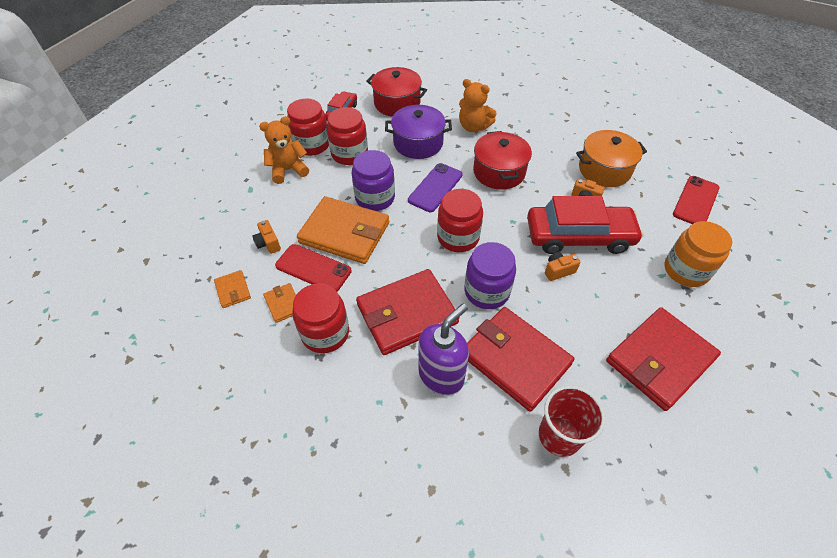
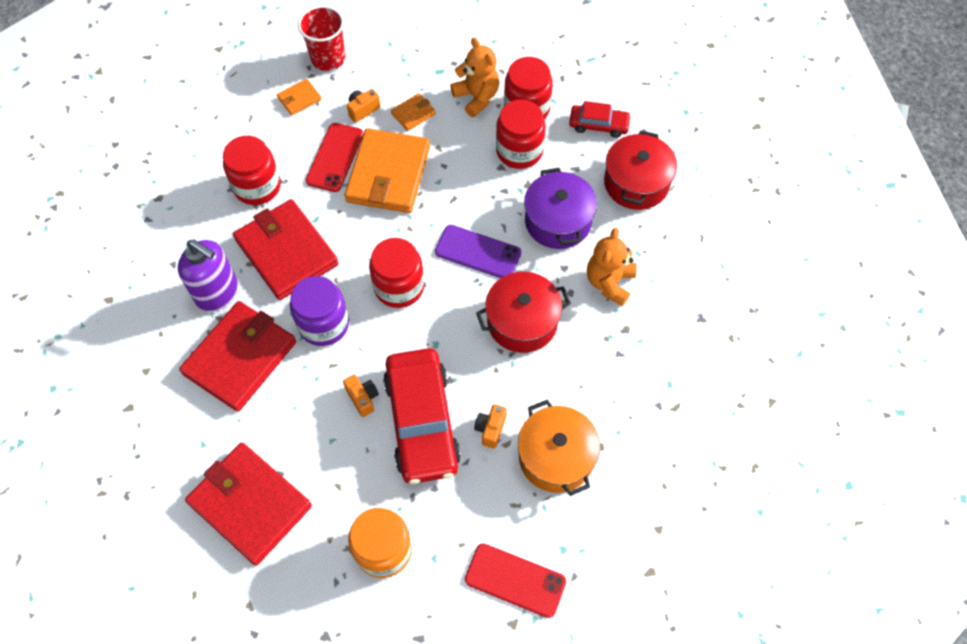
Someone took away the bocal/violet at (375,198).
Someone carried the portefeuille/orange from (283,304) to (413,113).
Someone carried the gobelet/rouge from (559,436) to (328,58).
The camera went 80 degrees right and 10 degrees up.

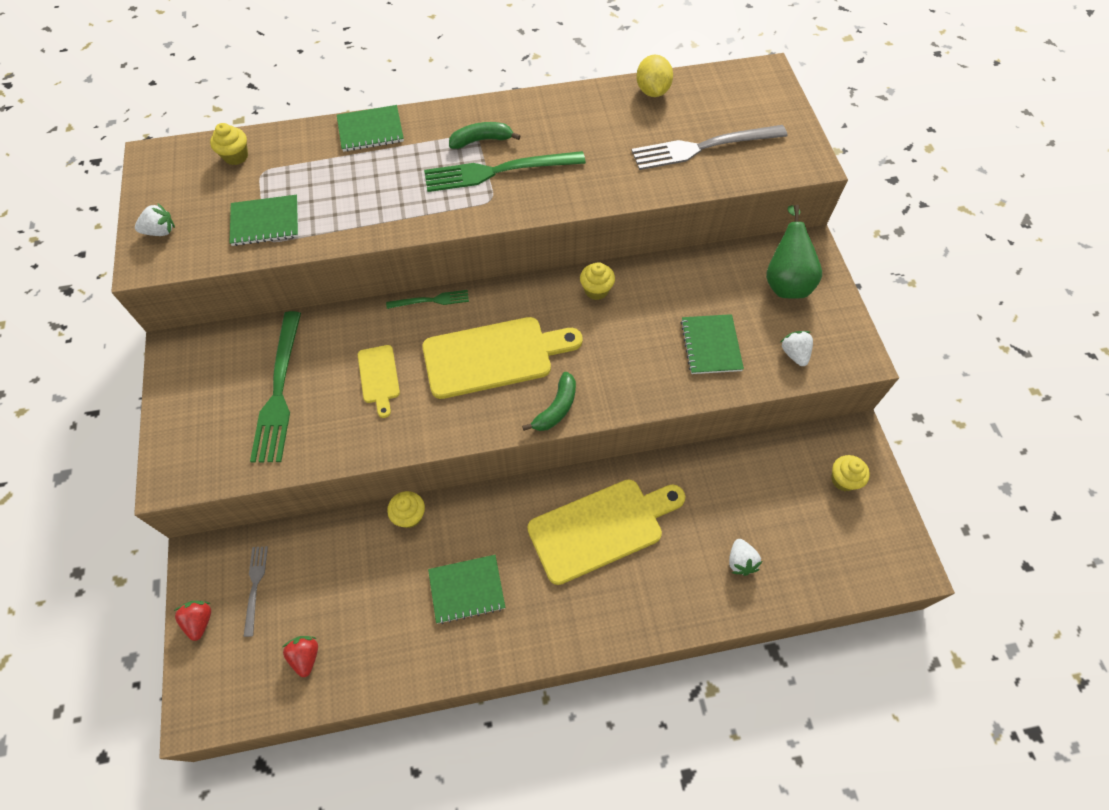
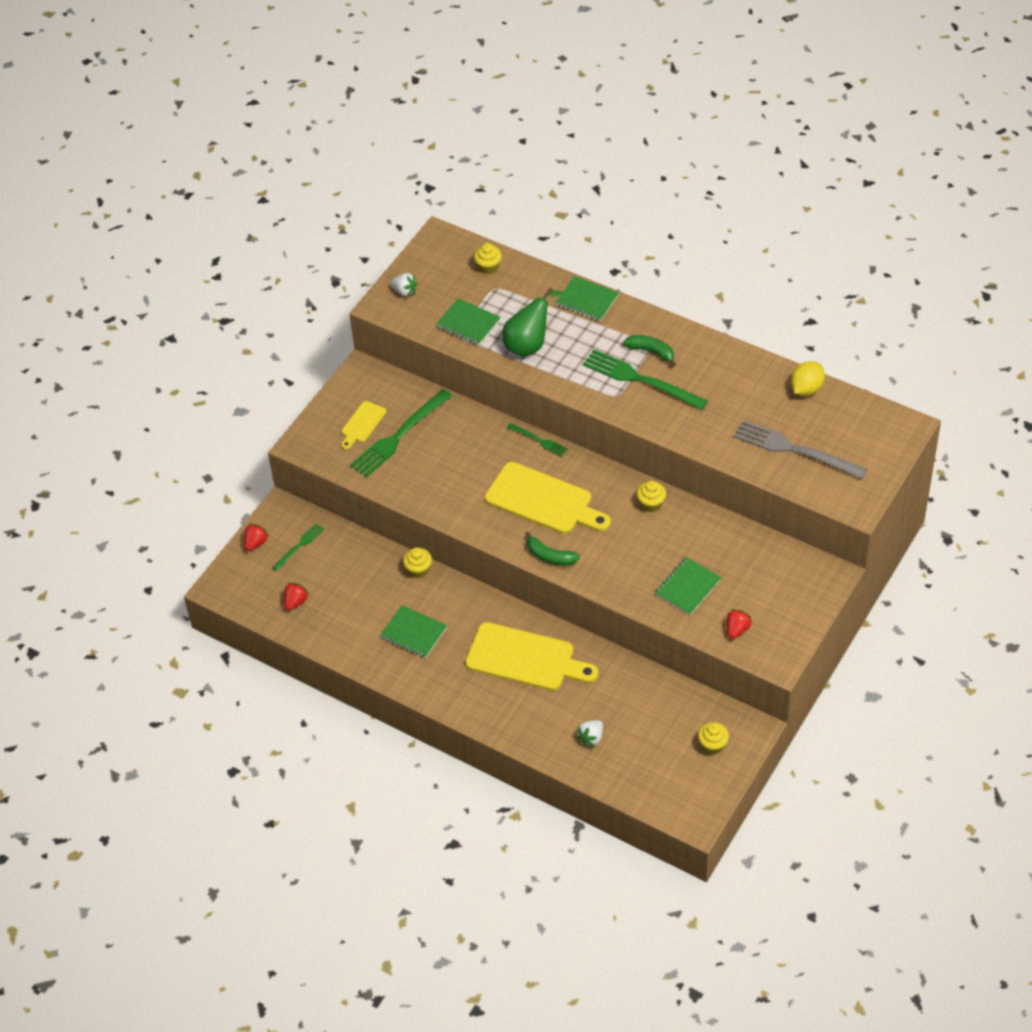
Someone carried the poire/vert from (785,281) to (529,344).
Someone repainted the fraise/blanc at (794,354), which became the fraise/rouge at (737,629).
Someone carried the planche à découper/jaune from (379,377) to (362,424).
Someone rotated the banane/vert at (556,408) by 45 degrees clockwise.
Someone repainted the fourchette/gris at (255,586), which became the fourchette/vert at (299,546).
The camera went 45 degrees right and 10 degrees down.

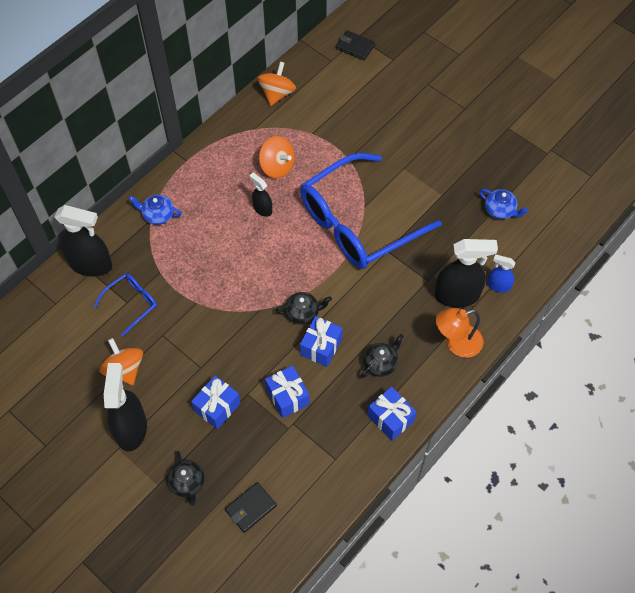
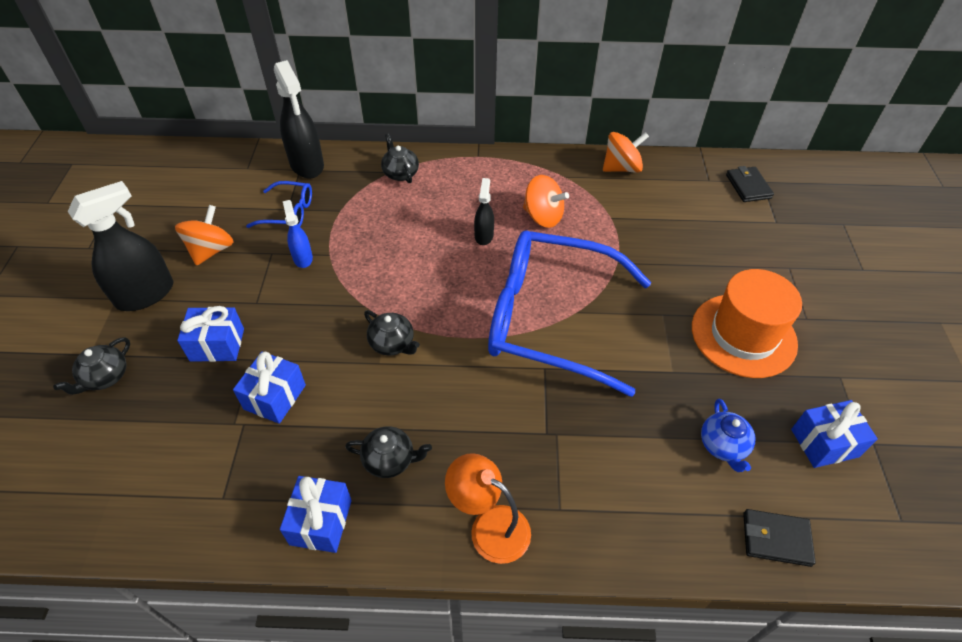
Someone rotated the toupie/orange at (277,166) by 60 degrees counterclockwise.
Someone repainted the théière/bleu at (158,215), which became the théière/noir at (400,173).
Someone took away the vaporisateur/noir at (457,295).
Someone carried the vaporisateur/bleu from (498,285) to (303,258).
Someone carried the cadeau/bleu from (321,347) to (824,443).
Someone carried the portefeuille/noir from (250,508) to (776,539).
Someone put down the chapeau/orange at (743,335).
The camera went 50 degrees right and 10 degrees down.

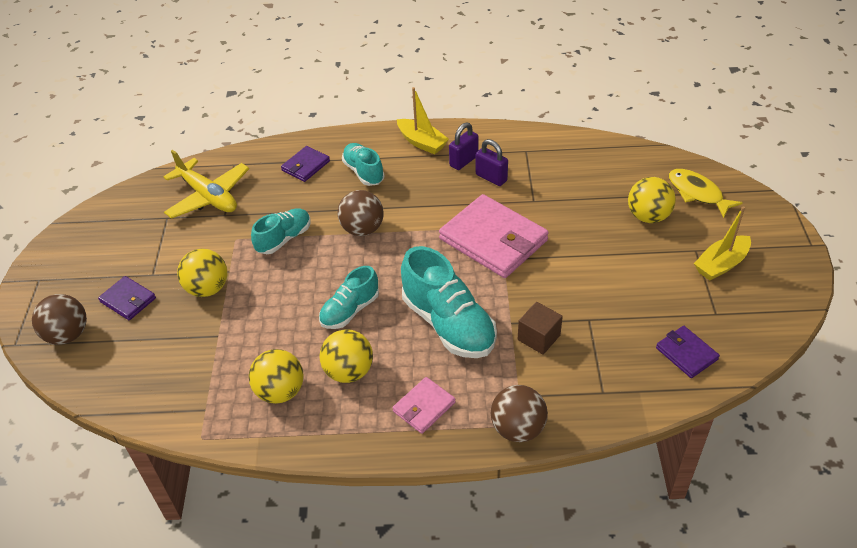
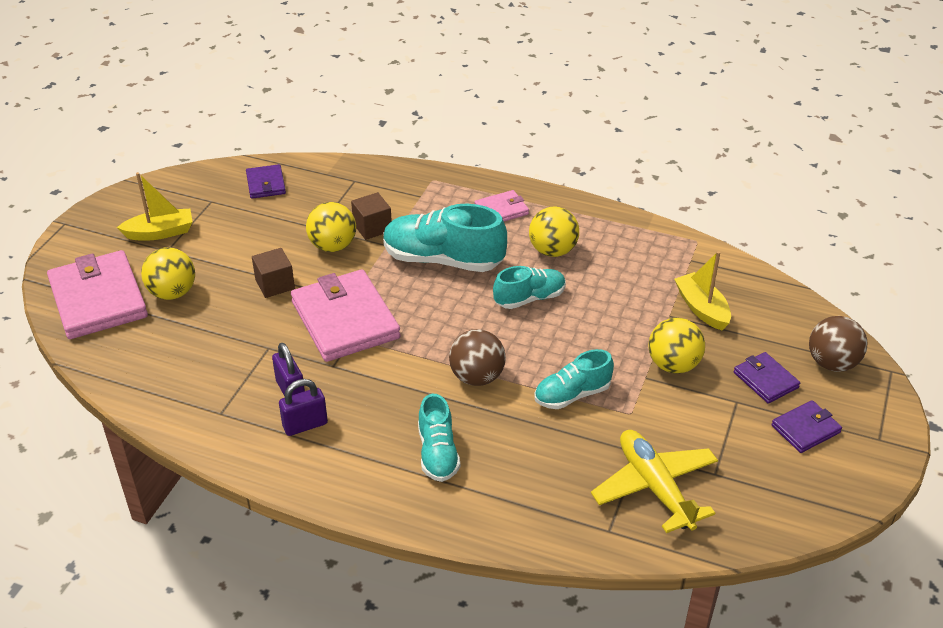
Someone carried the bateau/jaune from (422,142) to (702,308).
Someone carried the portefeuille/violet from (306,166) to (805,429).
Someone swapped the poisson/jaune at (697,193) for the portefeuille/rose at (98,299).
Someone rotated the chaussure/turquoise at (448,324) by 60 degrees counterclockwise.
Someone carried the balle/jaune from (280,391) to (333,246).
Someone took away the balle/marron at (517,428).
Someone put down the cube/marron at (275,284).
The camera went 160 degrees left and 5 degrees down.

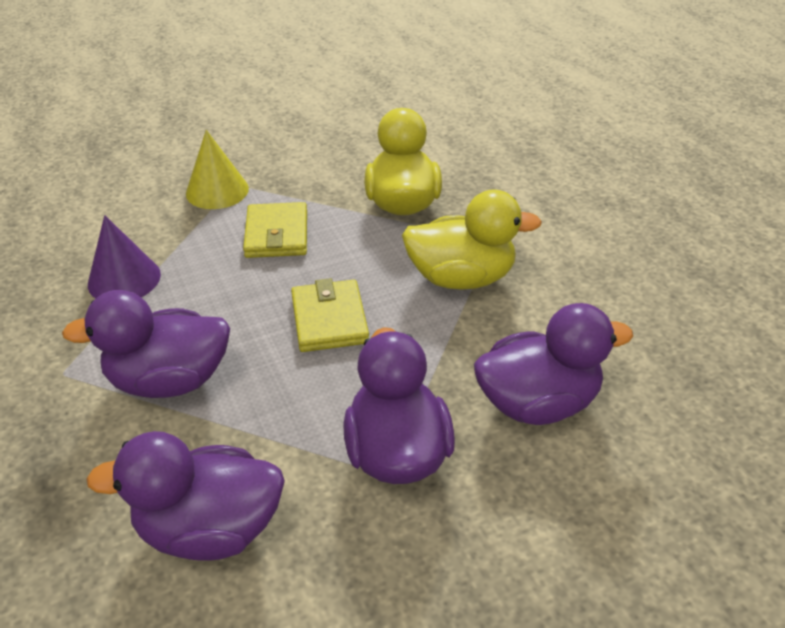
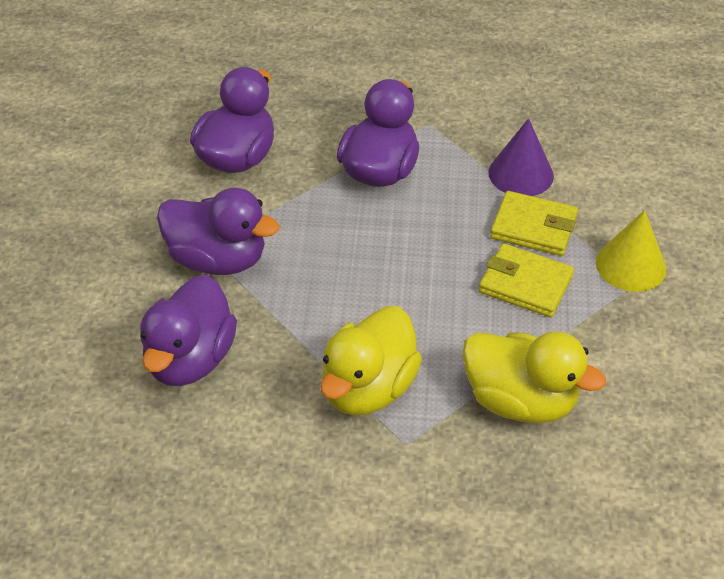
Someone carried the portefeuille/jaune from (329,319) to (533,227).
The camera went 120 degrees right and 5 degrees up.

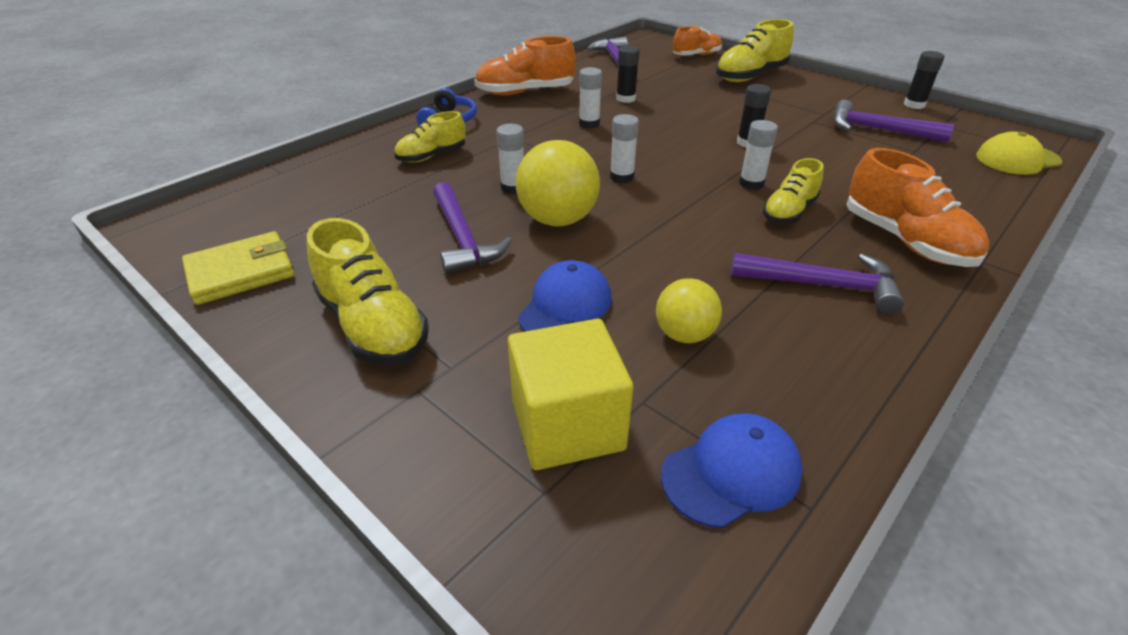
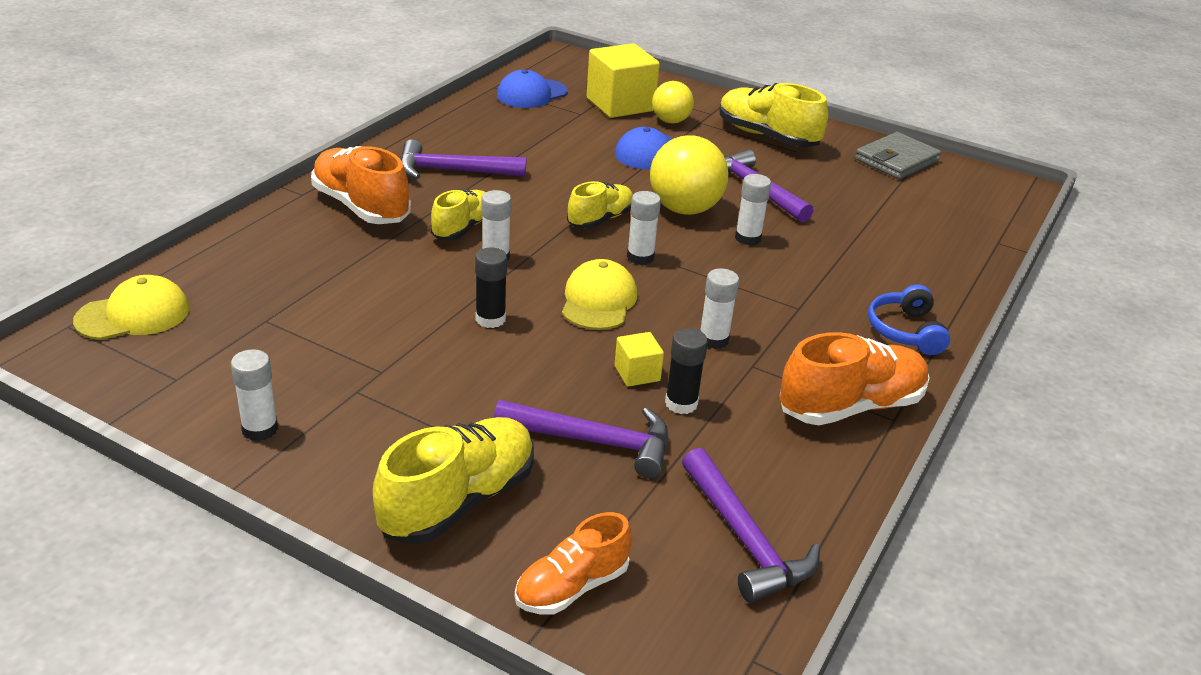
Someone took away the bâton de colle/noir at (914,105).
Someone carried the marteau/violet from (877,130) to (594,442).
Someone carried the chaussure/jaune from (432,156) to (600,219).
Someone repainted the portefeuille/jaune at (241,272), which became the portefeuille/gris at (896,160).
Someone carried the balle/jaune from (684,334) to (670,121).
Someone put down the casquette/jaune at (598,301).
Someone put down the cube/jaune at (637,373).
Someone put down the bâton de colle/blanc at (260,429).
The camera went 165 degrees right and 5 degrees down.

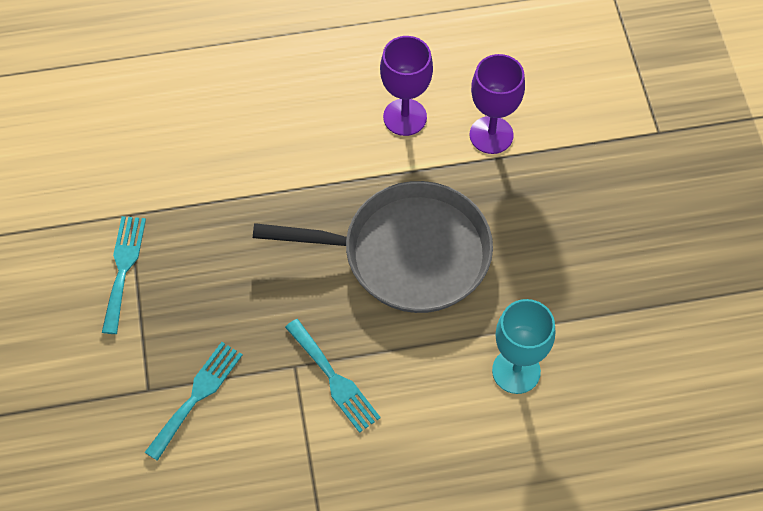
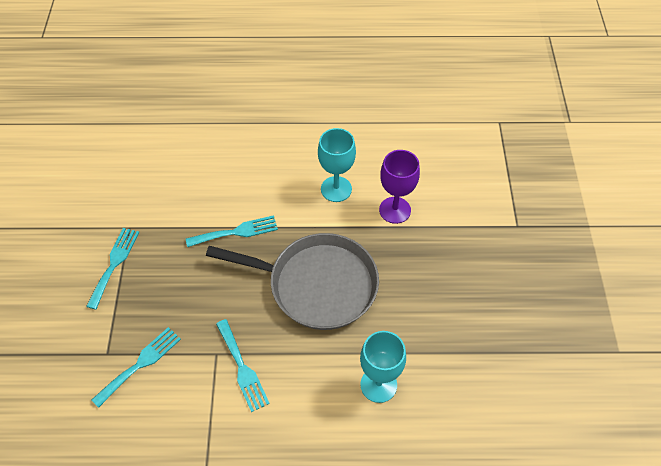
Someone repainted the verre à pied/violet at (405,117), which became the verre à pied/turquoise at (336,189).
Someone put down the fourchette/turquoise at (236,232).
The camera went 10 degrees right and 5 degrees down.

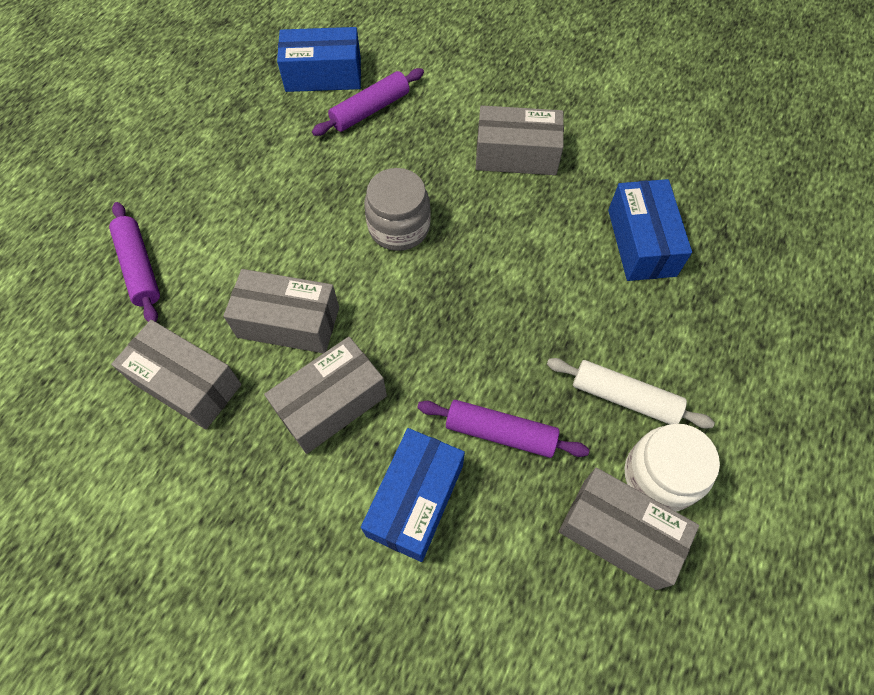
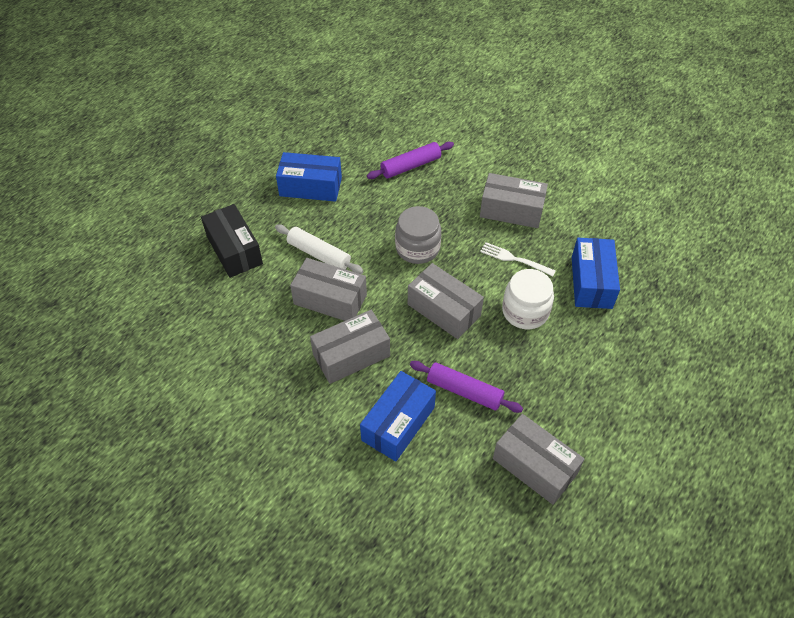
Someone carried the boîte/bleu from (323,75) to (310,187).
Someone swapped the rouleau à pâtisserie/violet at (140,267) for the boîte/noir at (234,250).
Someone carried the boîte/gris from (187,383) to (444,310).
Someone carried the rouleau à pâtisserie/blanc from (624,398) to (319,254).
Someone carried the bocal/blanc from (660,476) to (525,311).
Someone put down the fourchette/blanc at (514,259).
The camera went 10 degrees right and 10 degrees down.

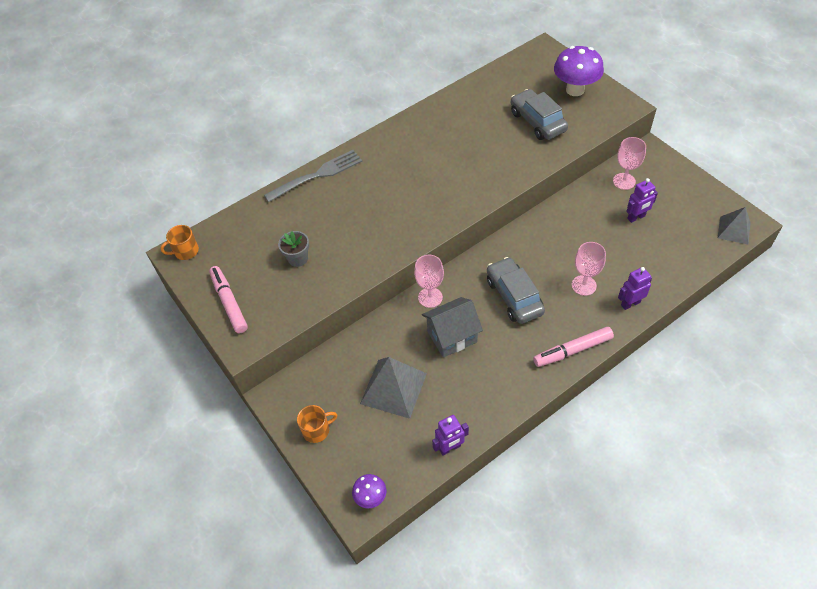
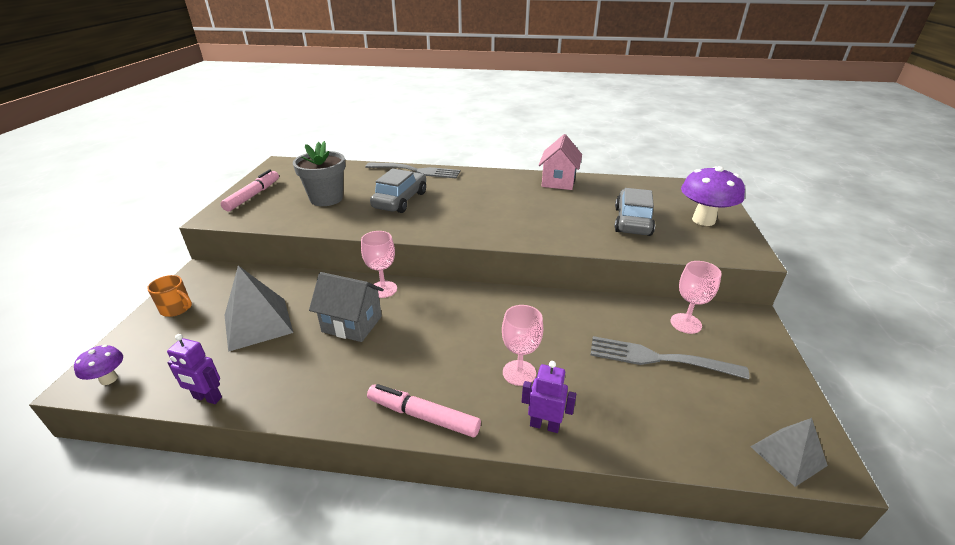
Someone swapped the robot/violet at (636,217) for the fourchette/gris at (660,359).
Someone took away the tasse/orange at (185,251).
Someone scaled the pot de fleurs/gris at (298,258) by 1.69.
Someone carried the voiture/gris from (514,296) to (400,200).
Someone put down the maison/rose at (558,181).
The camera went 40 degrees right and 20 degrees down.

